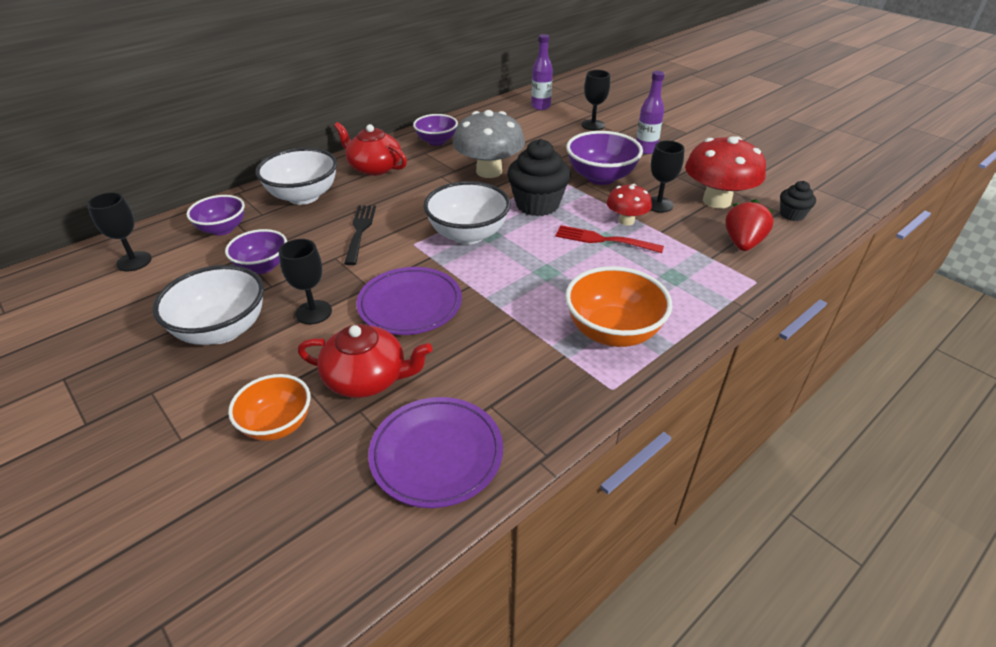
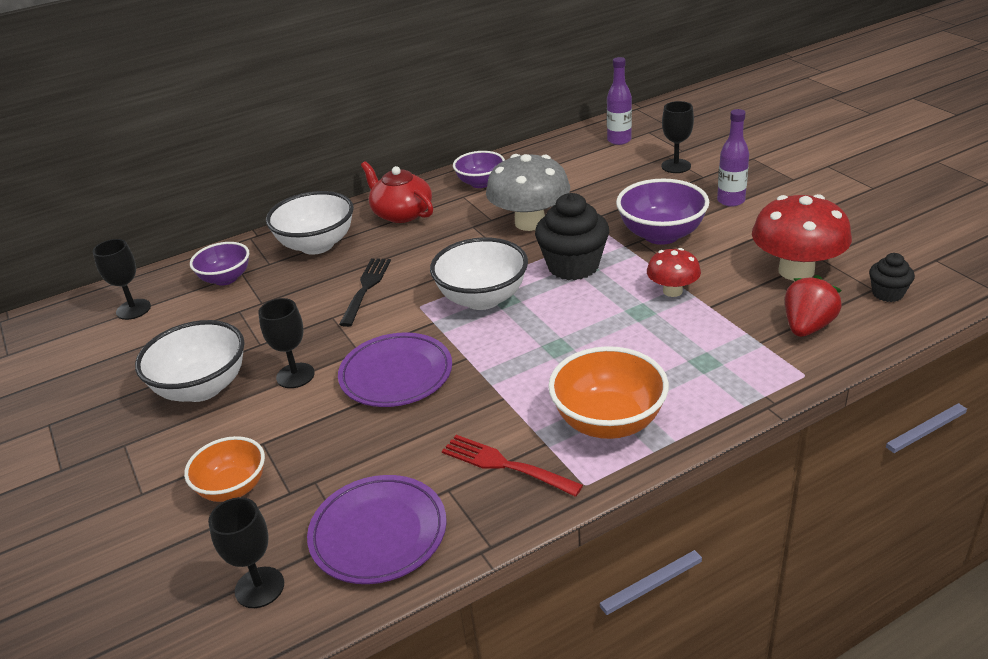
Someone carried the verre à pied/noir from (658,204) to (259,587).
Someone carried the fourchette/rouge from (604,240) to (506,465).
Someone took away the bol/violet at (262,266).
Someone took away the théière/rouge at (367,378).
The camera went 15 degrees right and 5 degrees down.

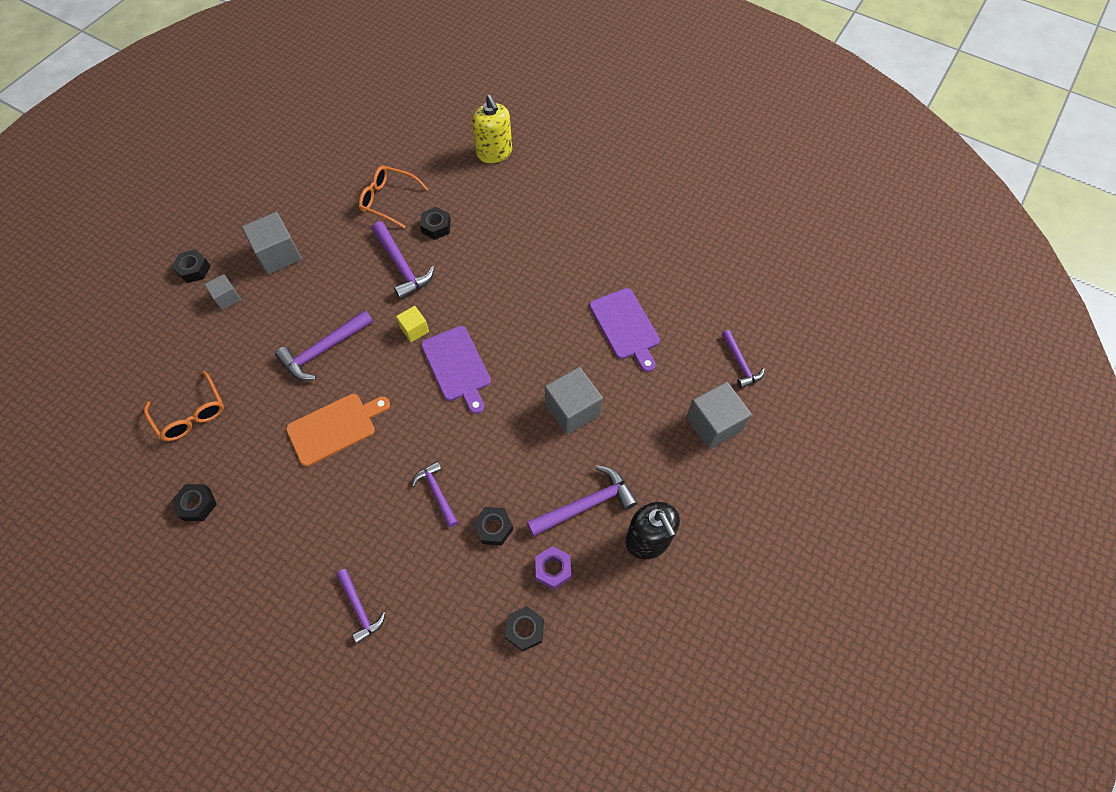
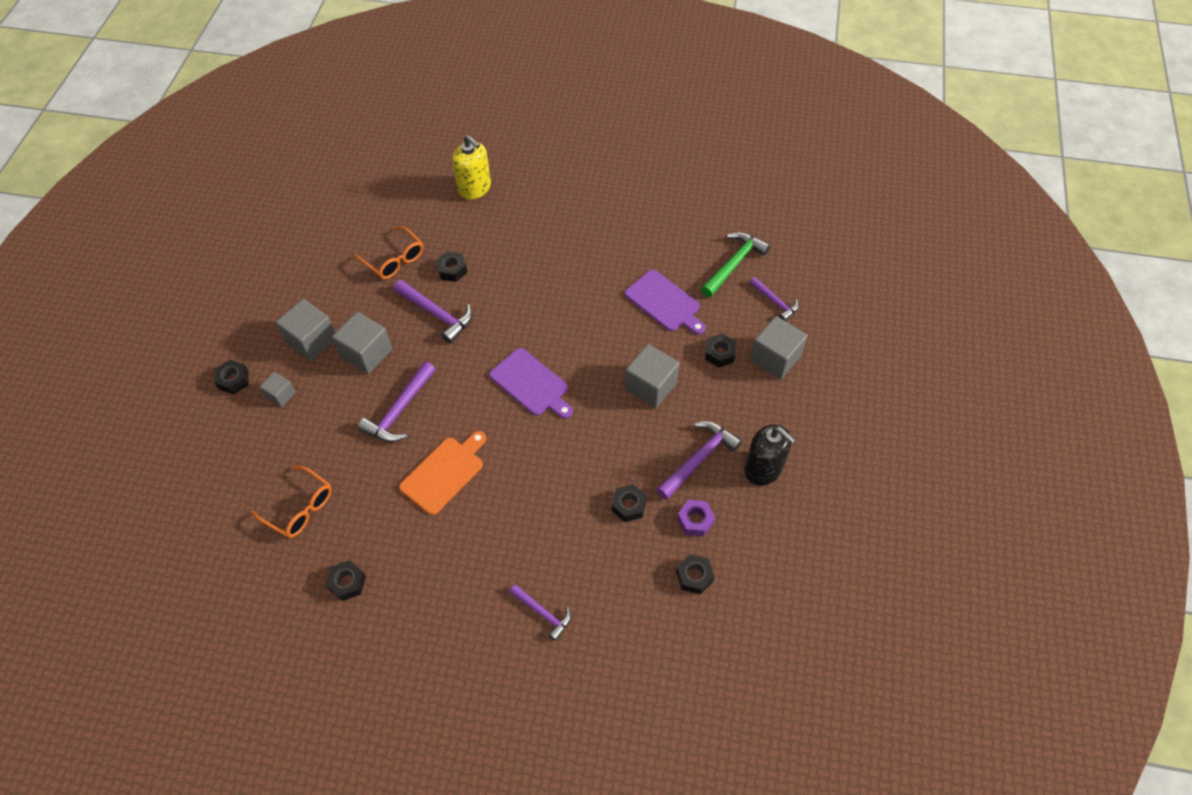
Someone rotated the lunettes/orange at (388,200) by 135 degrees counterclockwise.
Someone took away the cube/jaune at (414,329).
Someone took away the marteau/violet at (437,492).
Someone put down the marteau/vert at (734,264).
Someone put down the cube/gris at (366,353).
Someone put down the écrou/noir at (719,353).
The camera went 20 degrees left and 5 degrees down.

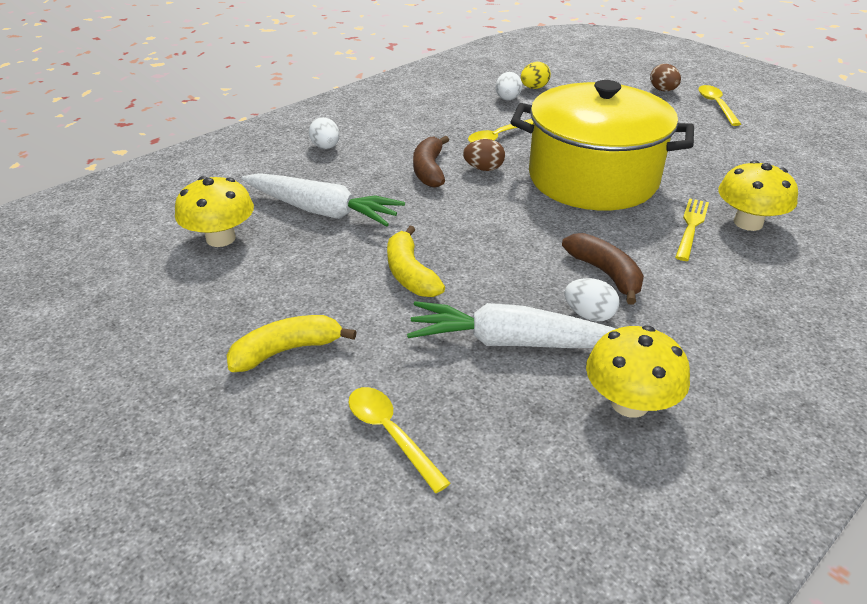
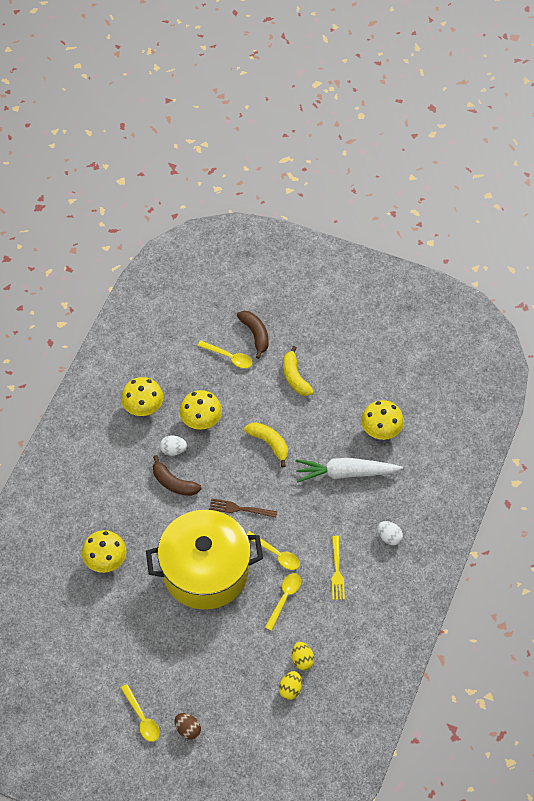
Someone repainted the œuf/blanc at (507,99), which became the œuf/jaune at (302,660).
Someone carried the banane/marron from (429,170) to (255,335).
Someone swapped the œuf/marron at (483,169) for the cuillère/jaune at (276,554).
Someone carried the fourchette/jaune from (691,227) to (337,570).
Someone swapped the carotte/blanc at (514,342) for the champignon/jaune at (201,420).
Someone rotated the banane/jaune at (286,350) by 120 degrees clockwise.
Someone put down the fourchette/marron at (240,509).
The camera went 155 degrees right and 20 degrees up.

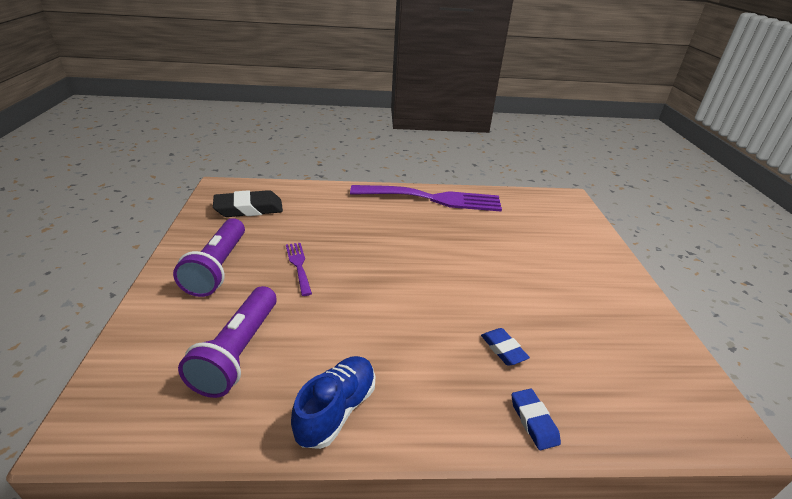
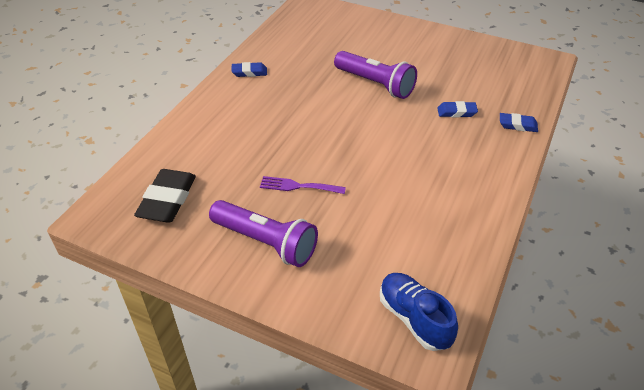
Someone swapped the fourchette/violet at (433,199) for the gomme/bleu at (249,72).
Someone carried the lampe de poche/violet from (238,352) to (375,84).
Someone carried the chaussure/bleu from (336,410) to (414,319).
The camera went 60 degrees left and 10 degrees up.

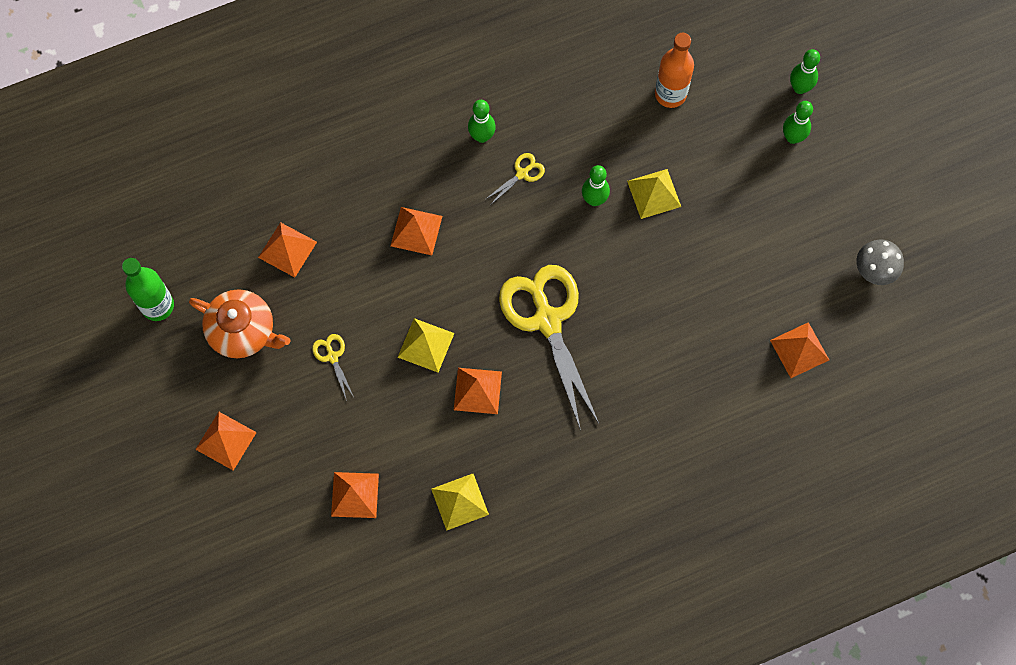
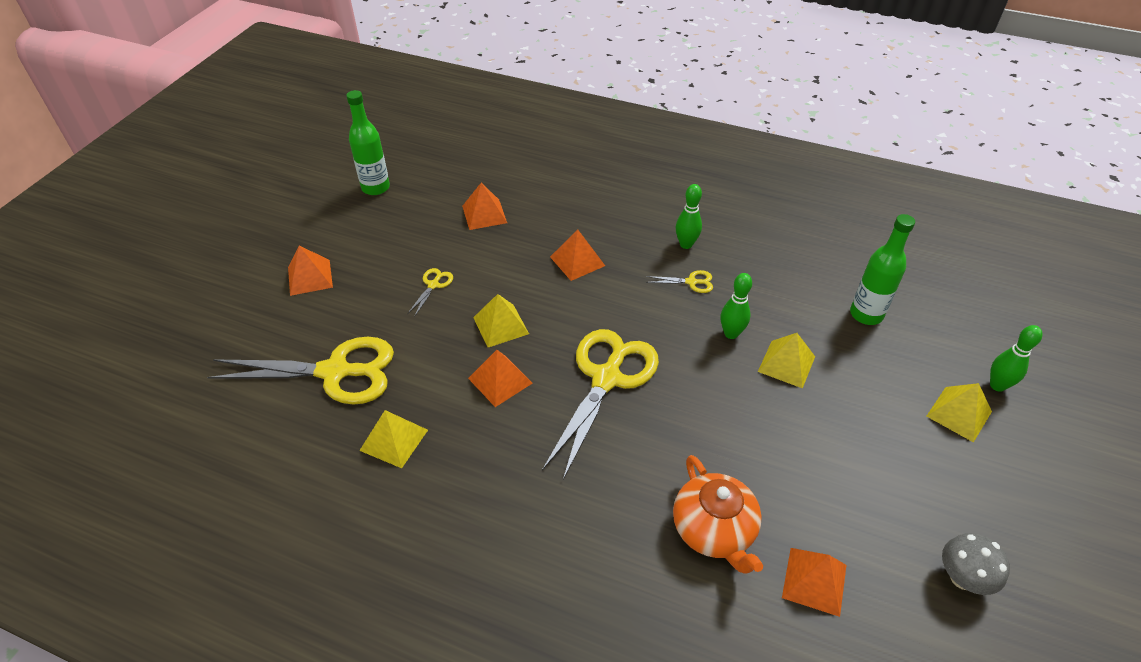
Someone repainted the bouteille/orange at (670,94), which became the bouteille/vert at (866,314).
Someone swapped the quille/vert at (792,137) for the pyramide/jaune at (959,414).
Someone carried the théière/orange from (243,331) to (714,530).
Someone swapped the pyramide/orange at (355,495) for the ciseaux/jaune at (335,372).
The camera went 45 degrees right and 25 degrees down.

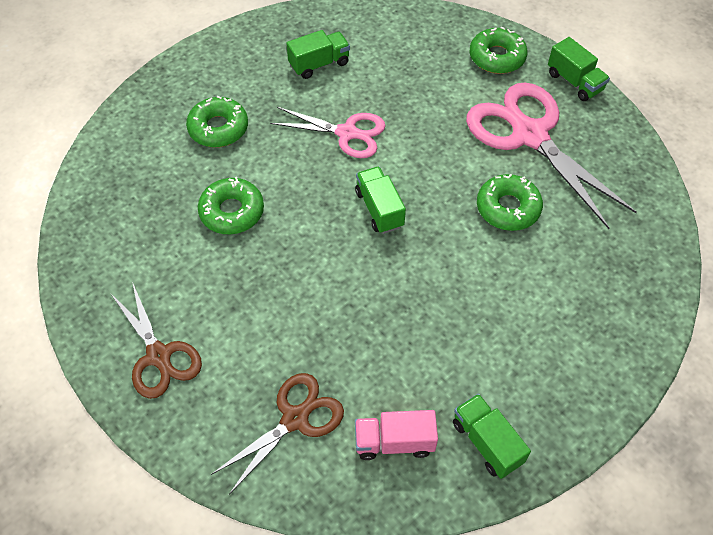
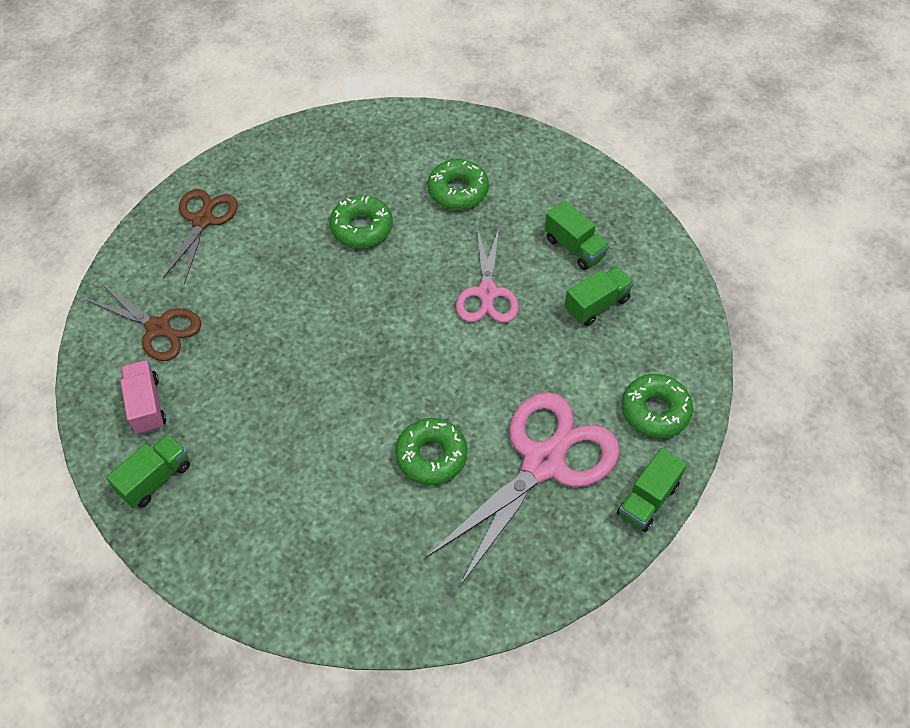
Someone carried the camion/vert from (379,209) to (597,305).
Someone rotated the ciseaux/marron at (159,355) by 150 degrees clockwise.
The camera went 75 degrees right and 0 degrees up.

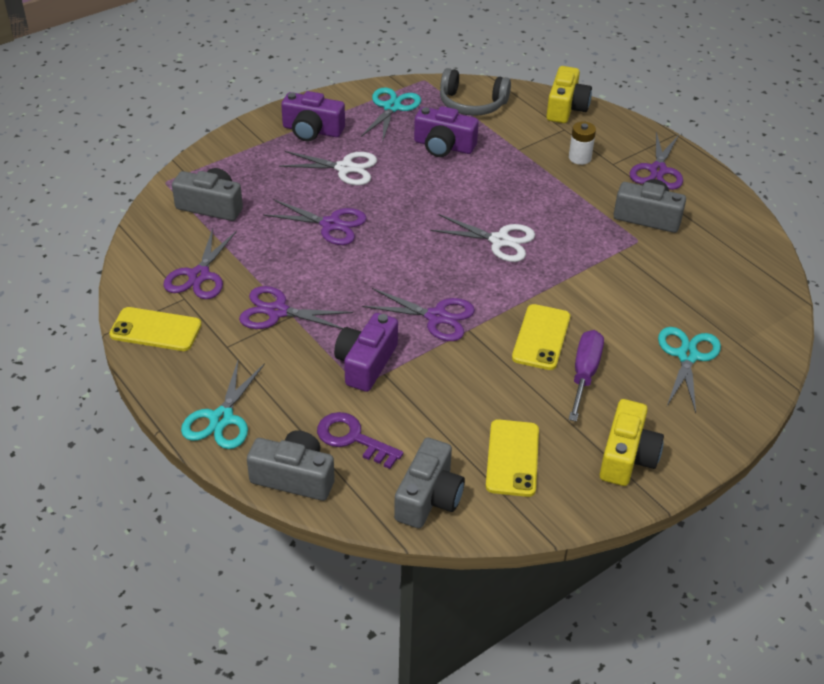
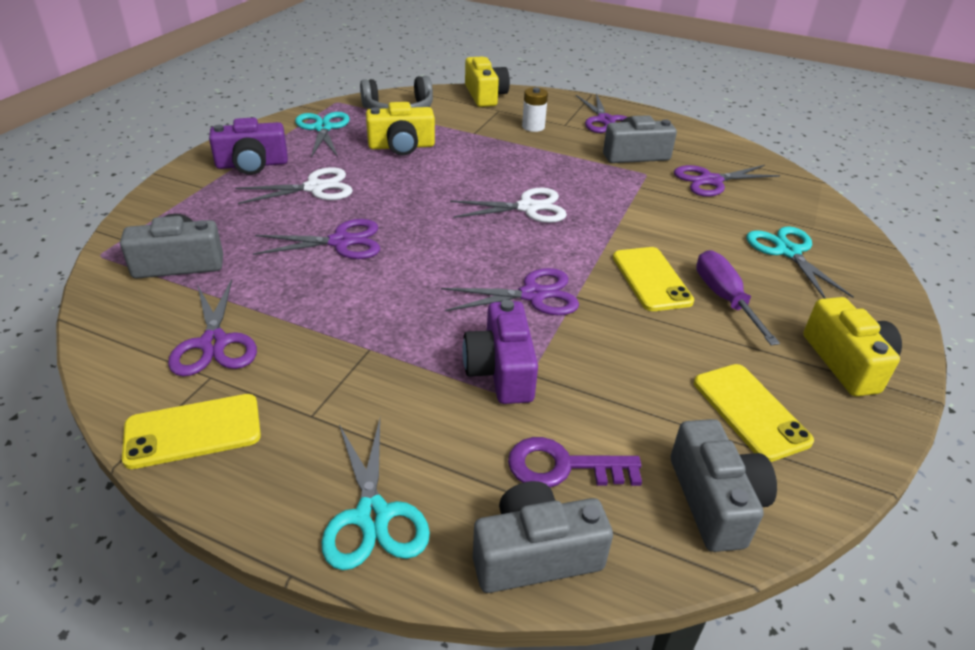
Someone repainted the appareil photo/violet at (443,146), which became the appareil photo/jaune at (401,146).
Someone carried the ciseaux/violet from (277,311) to (711,181).
The camera went 30 degrees left and 5 degrees down.

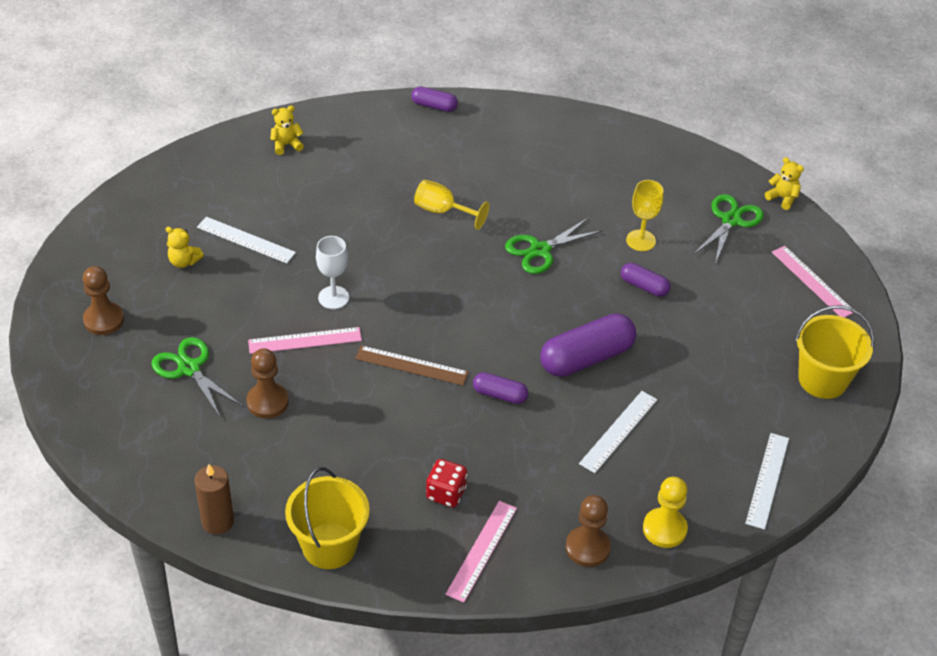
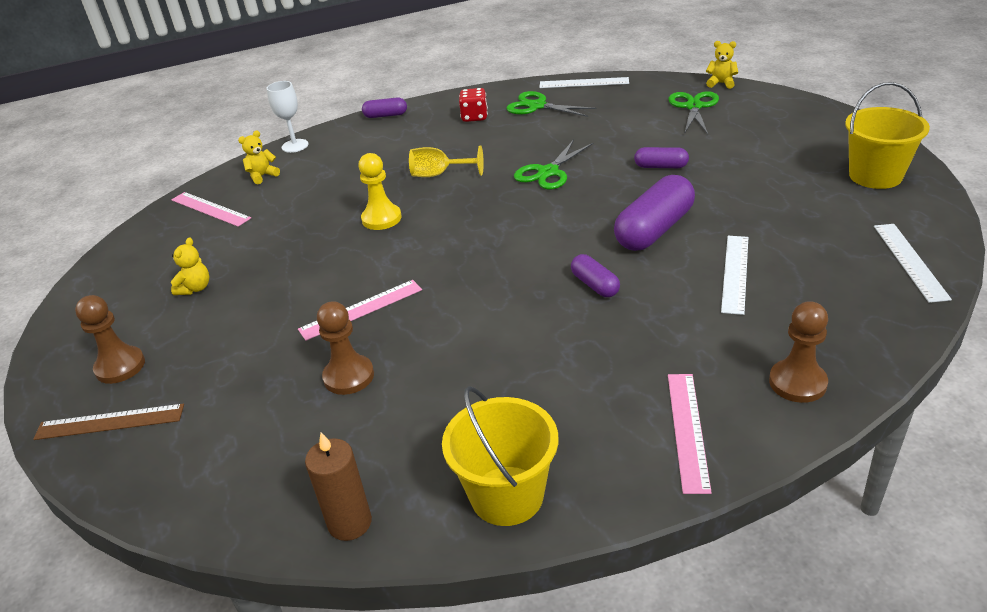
Someone took away the verre à pied/jaune at (641,240).
Someone carried the règle/blanc from (246,240) to (584,83).
Someone rotated the ours en peluche/jaune at (184,261) by 75 degrees counterclockwise.
Someone carried the verre à pied/blanc from (333,297) to (295,146).
Someone carried the règle/rose from (812,281) to (210,209).
Someone carried the ciseaux/vert from (189,368) to (537,106).
Someone carried the règle/marron from (411,365) to (110,422).
Someone rotated the gélule/violet at (499,395) by 60 degrees clockwise.
Someone carried the dé/rouge from (446,493) to (474,117).
Someone carried the pion/jaune from (664,529) to (381,218).
The camera went 15 degrees left and 10 degrees down.

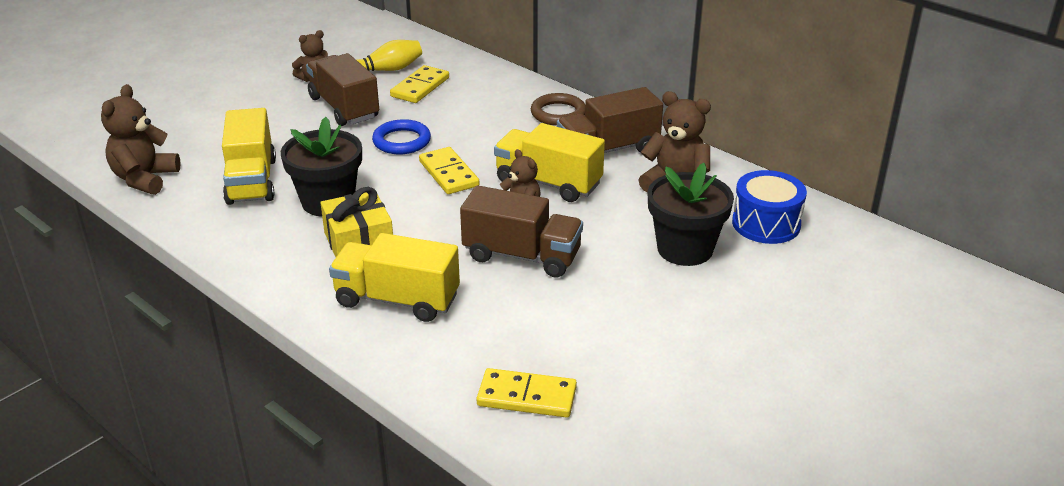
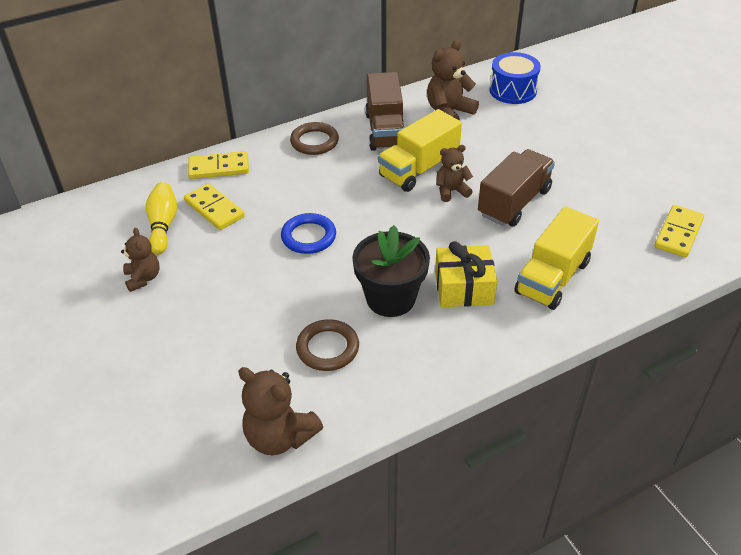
Someone took away the camion/marron at (344,108).
Someone swapped the camion/jaune at (251,181) for the anneau/marron at (327,348).
Someone carried the domino/jaune from (449,174) to (219,168).
Someone took away the pot de fleurs/noir at (685,249).
The camera went 70 degrees left and 10 degrees up.

